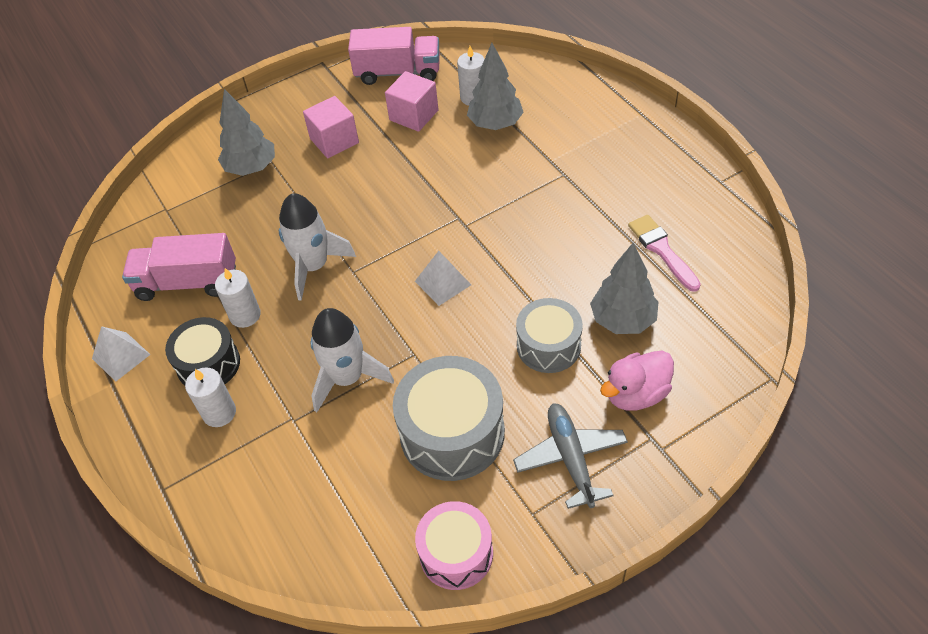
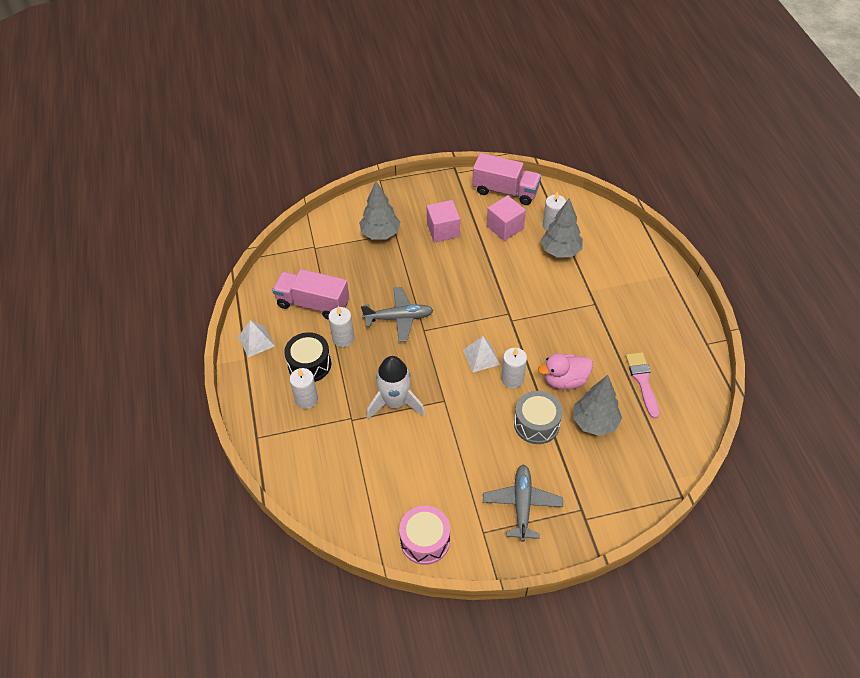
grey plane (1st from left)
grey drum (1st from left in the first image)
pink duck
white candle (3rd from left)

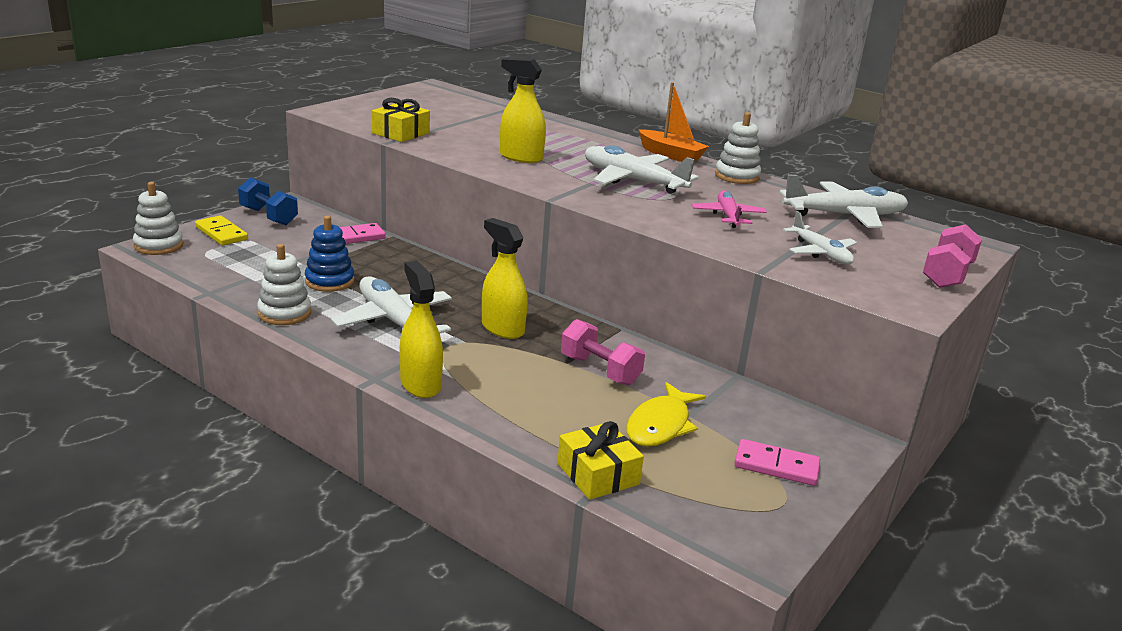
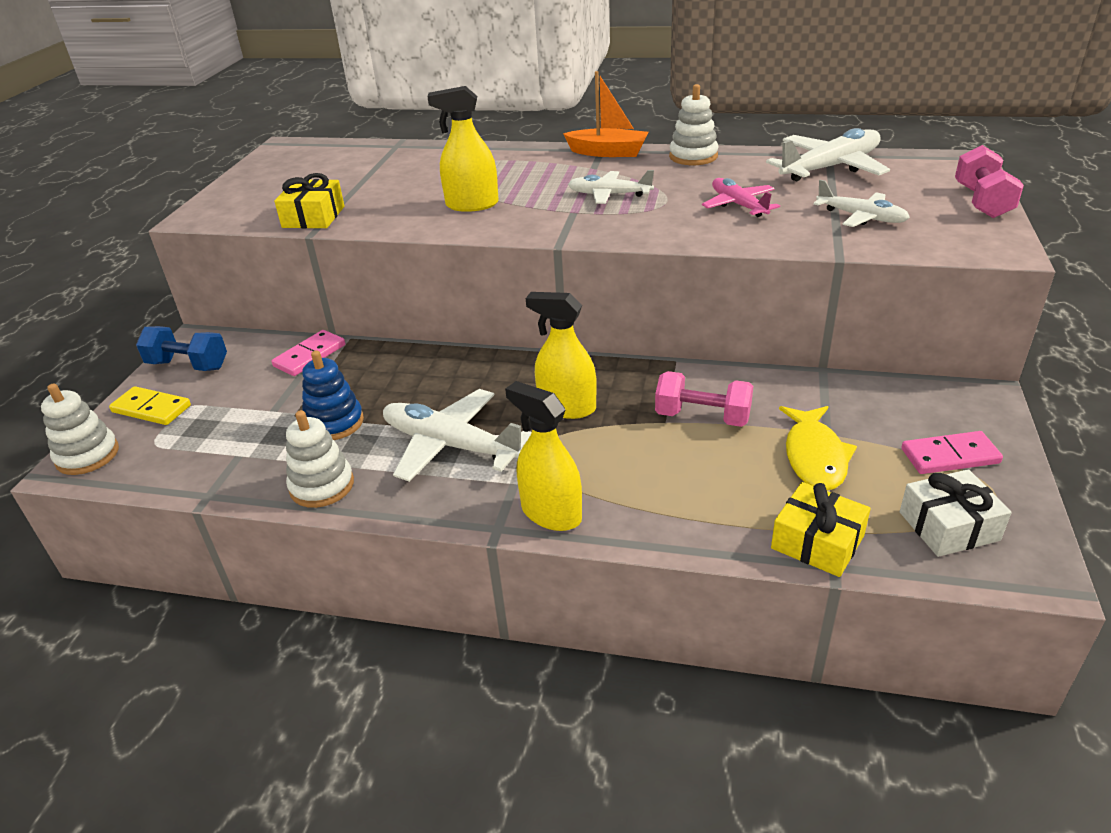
white plane (2nd from left)
white gift

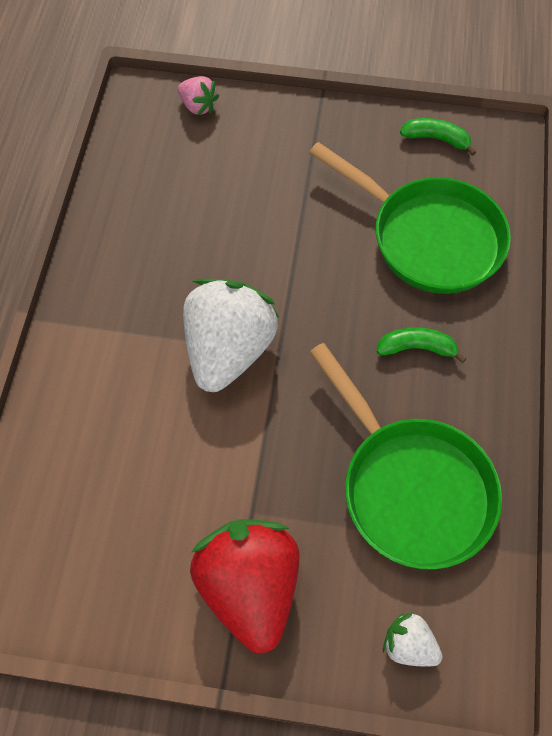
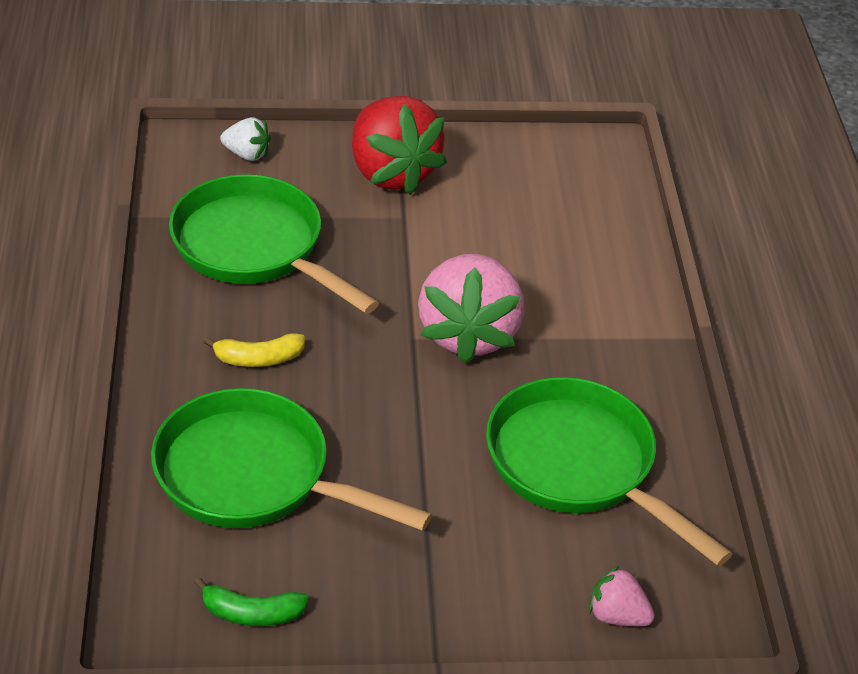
pink strawberry (1st from left)
yellow banana
green pan (3rd from left)

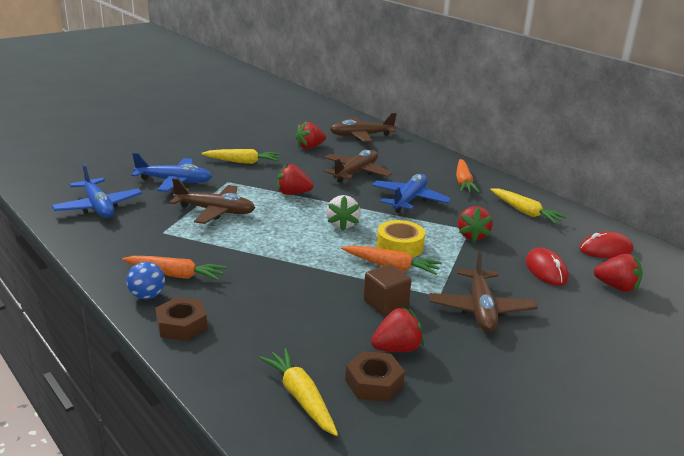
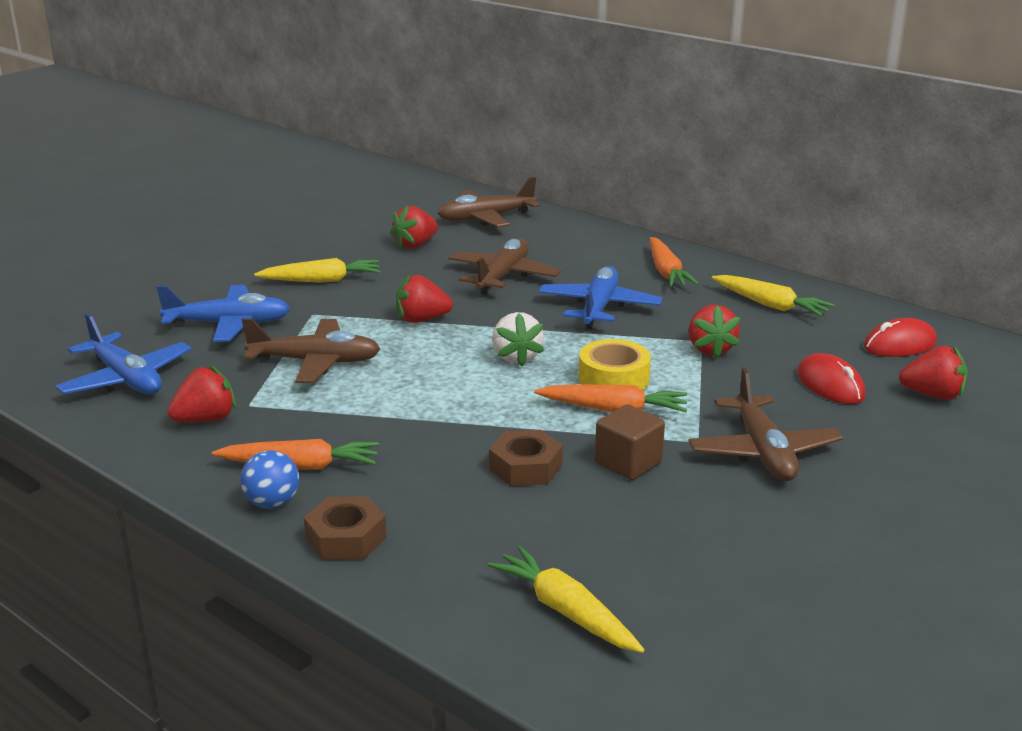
brown nut (2nd from left)
red strawberry (1st from left)

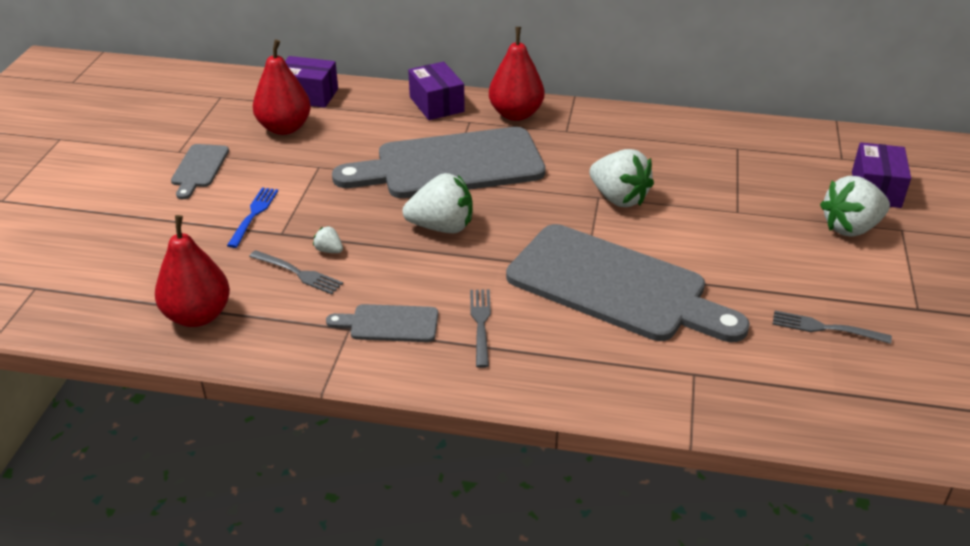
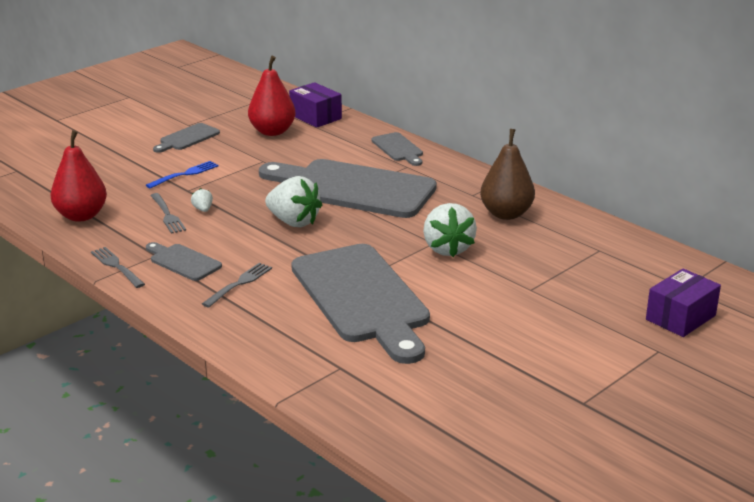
grey cutting board (5th from left)
red pear (3rd from left in the first image)
grey fork (1st from left)
white strawberry (4th from left in the first image)
brown pear

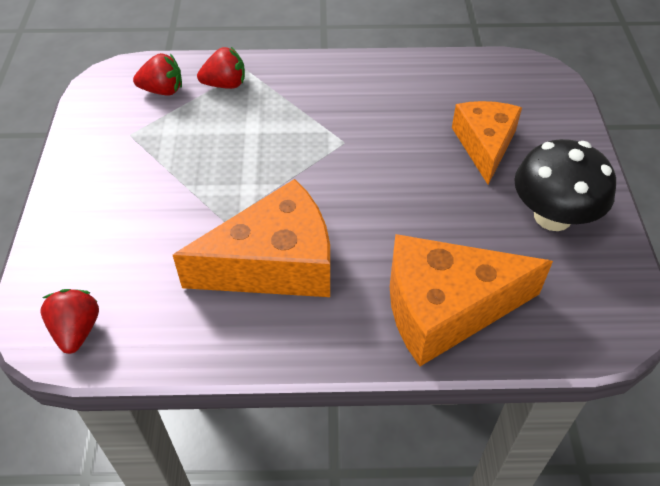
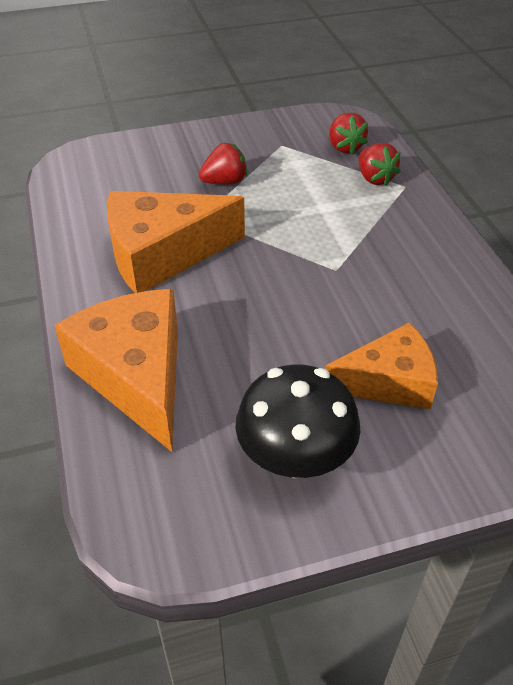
red strawberry (1st from left)
orange cheese (2nd from left)

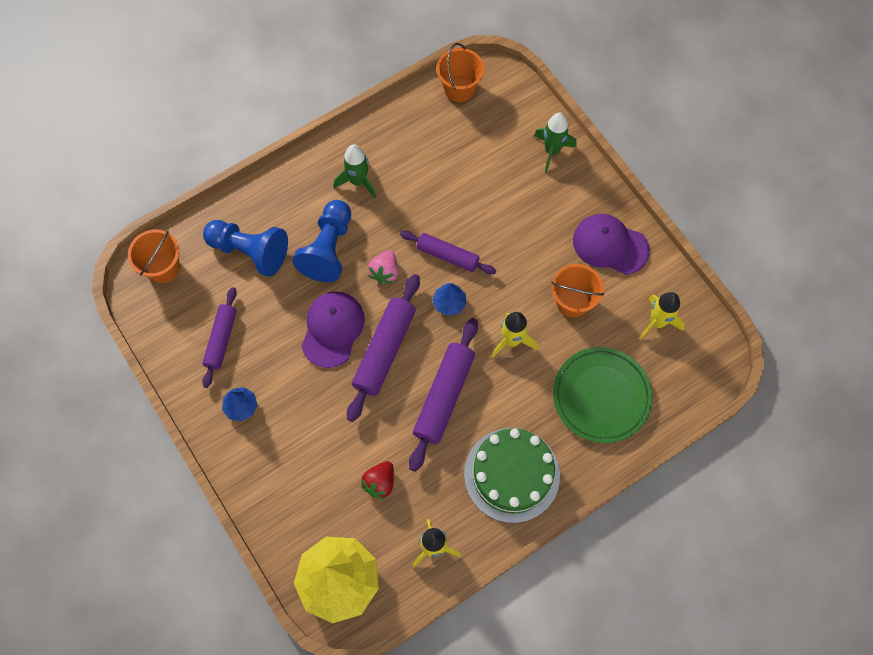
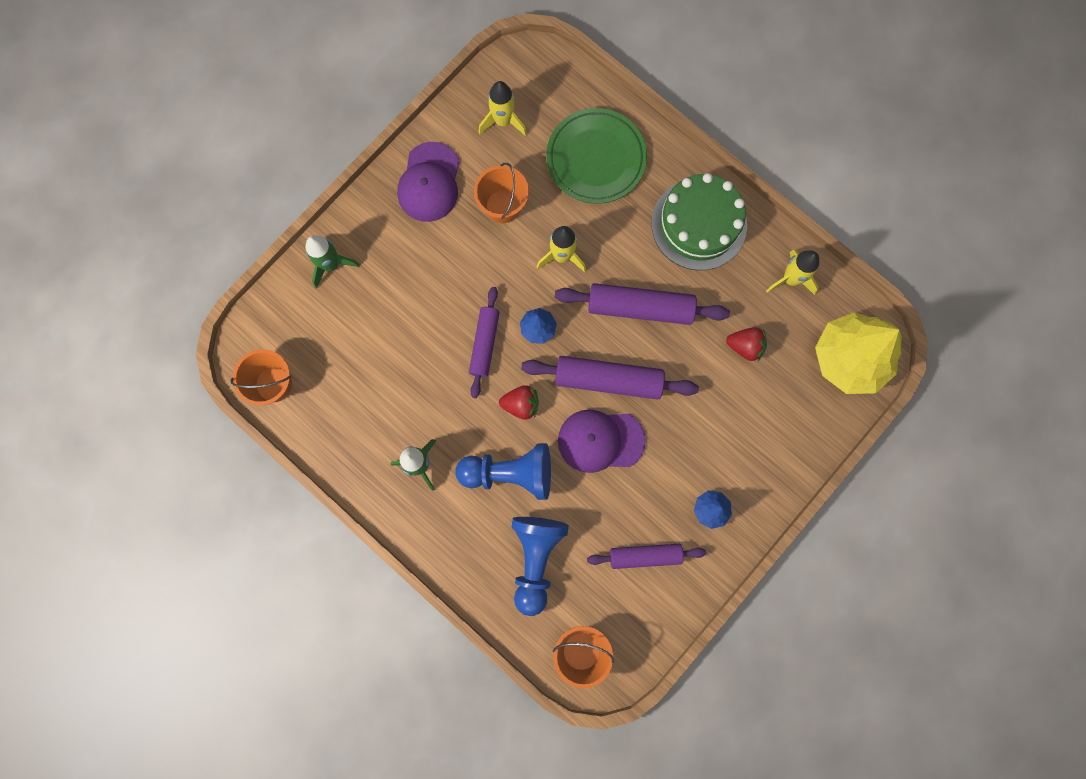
red strawberry (1st from left)

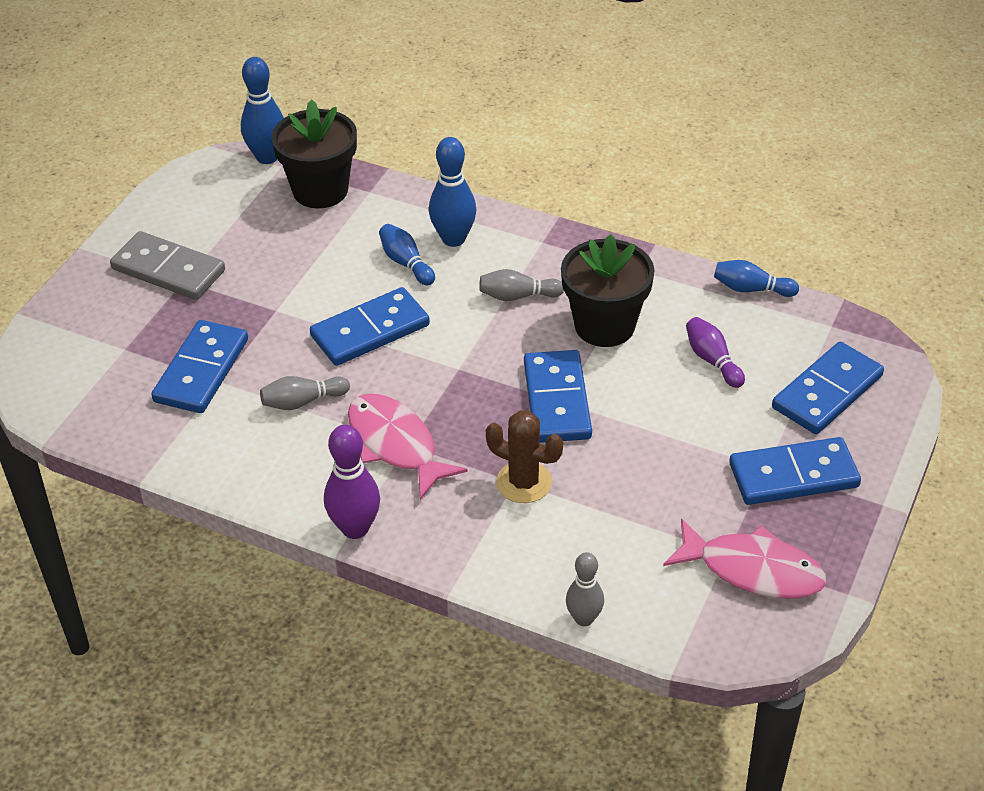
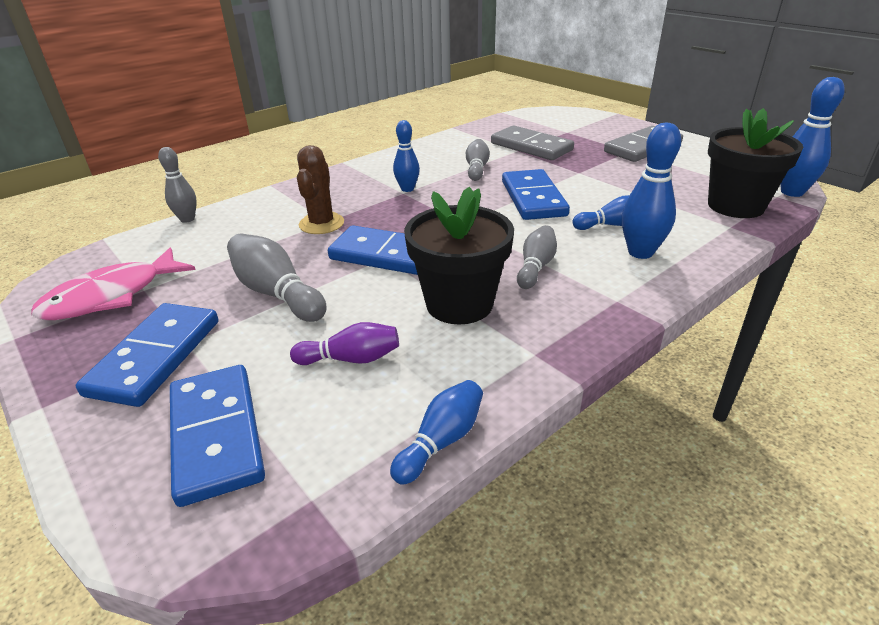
grey domino (1st from left)
purple bowling pin (1st from left in the first image)
blue bowling pin (1st from left)
brown cactus
grey bowling pin (2nd from left)

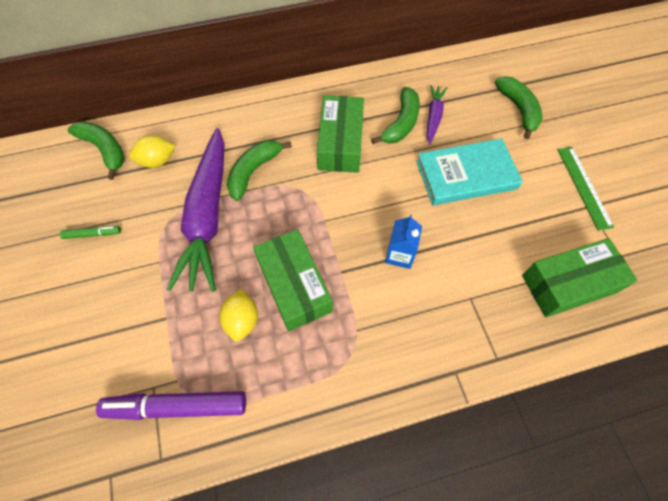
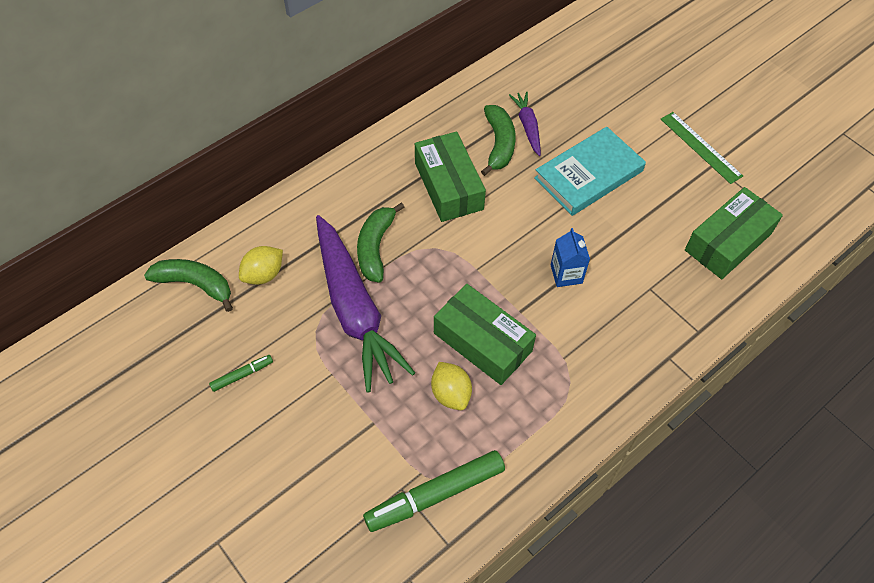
green marker (2nd from left)
green banana (4th from left in the first image)

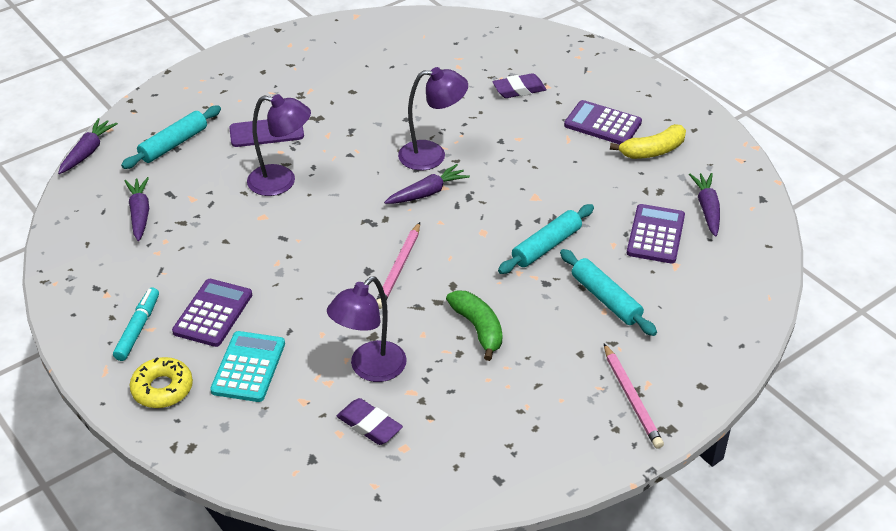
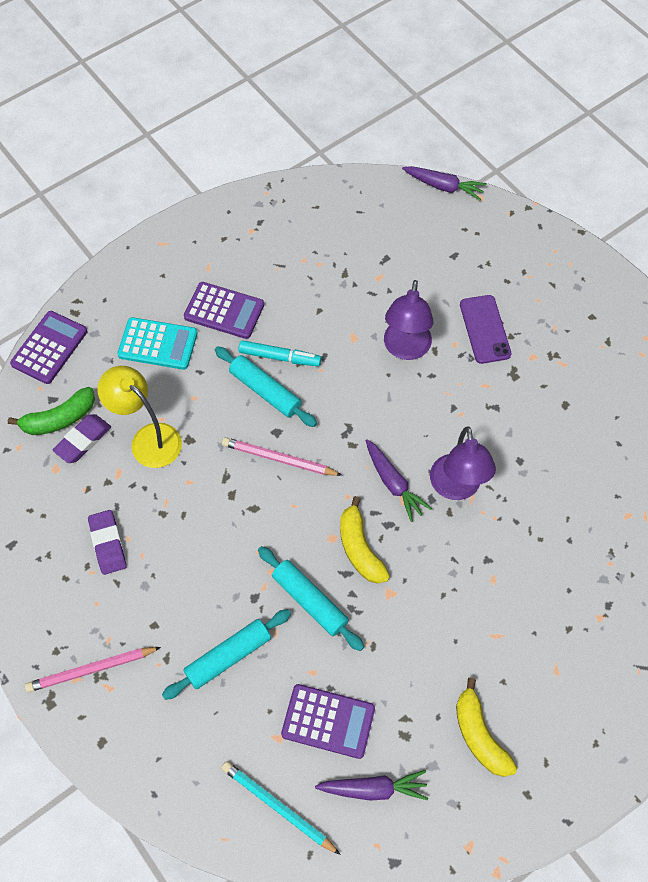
turquoise marker
turquoise rolling pin (2nd from left)
purple carrot (2nd from left in the first image)
yellow donut
yellow lamp
green banana
purple eraser (2nd from left)
purple calculator (1st from left)
turquoise pencil
yellow banana (1st from left)

